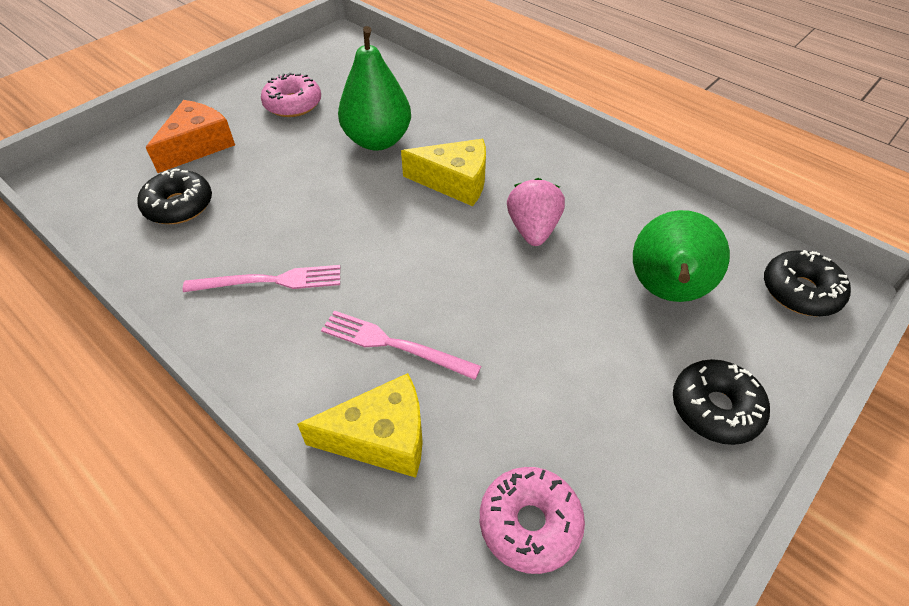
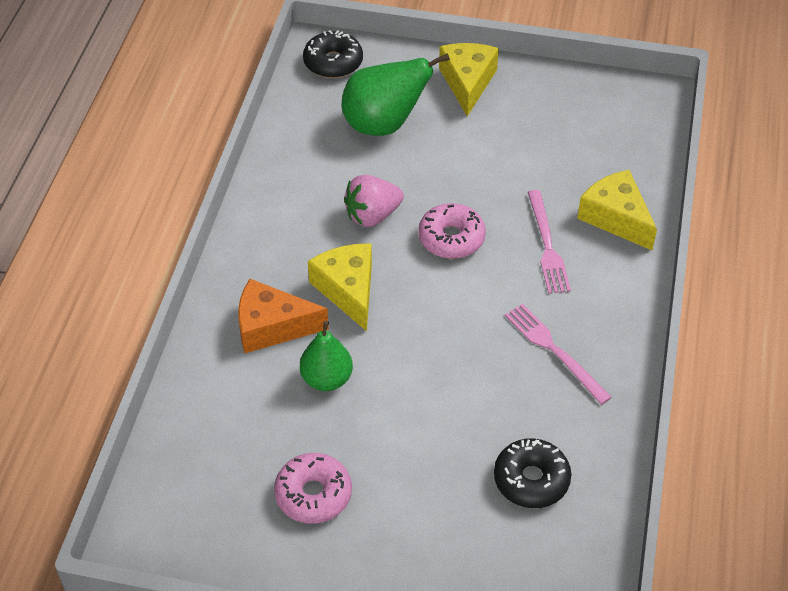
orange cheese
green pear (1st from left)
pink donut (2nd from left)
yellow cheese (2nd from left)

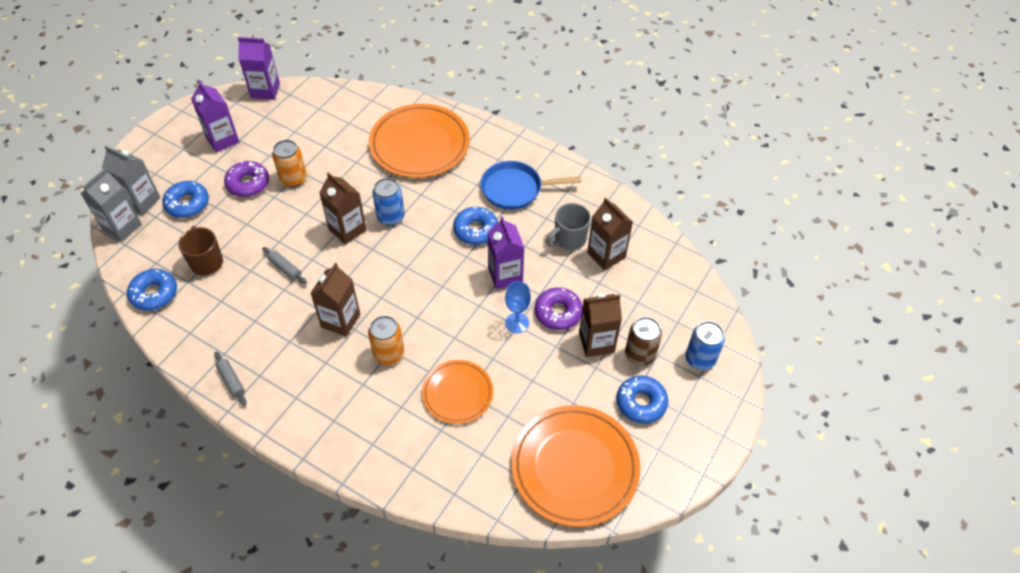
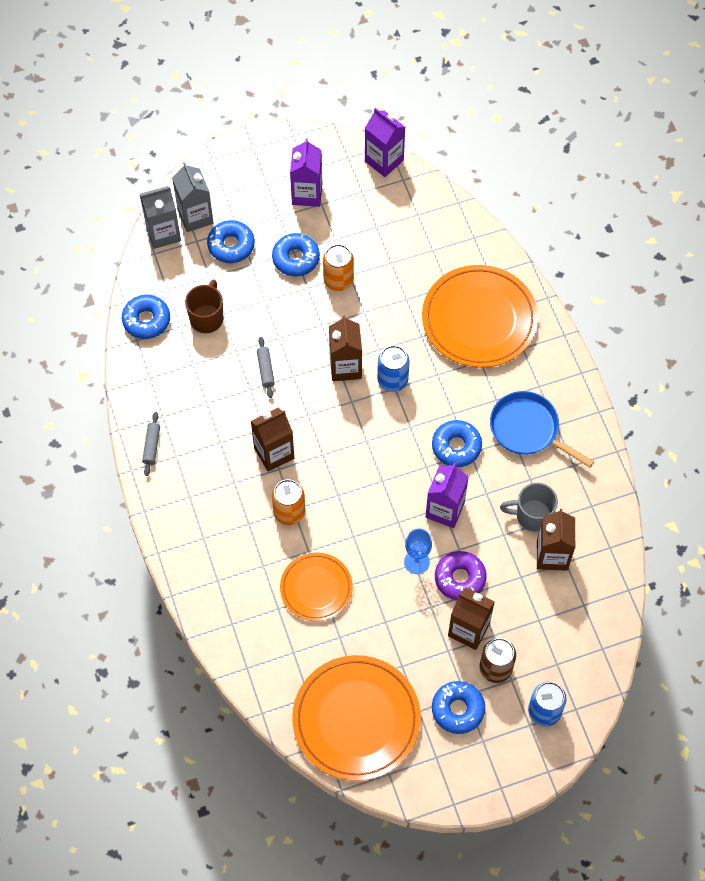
blue donut (3rd from left)

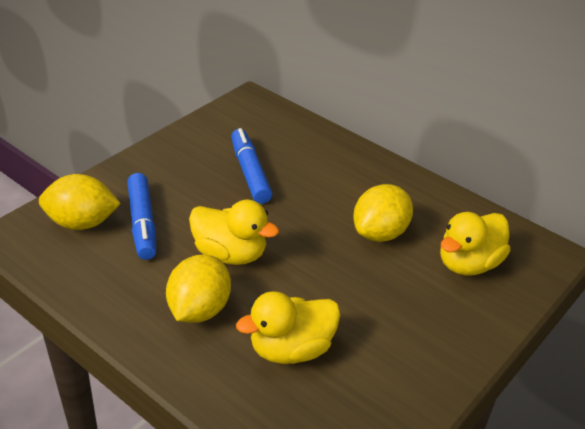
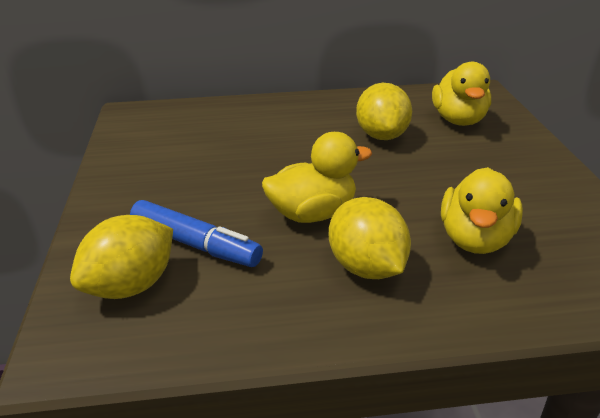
blue marker (2nd from left in the first image)

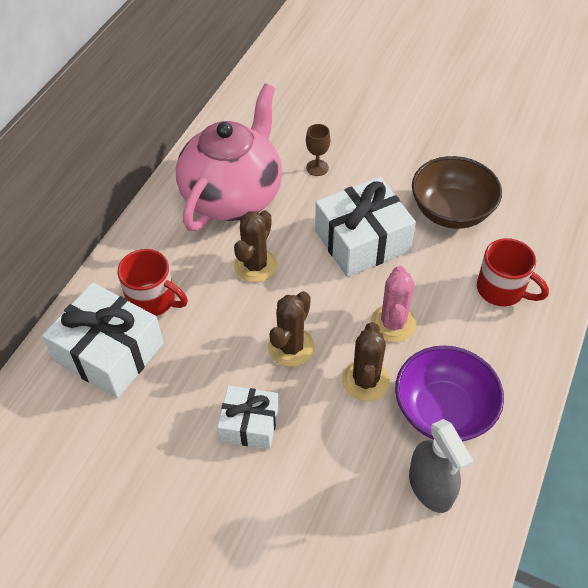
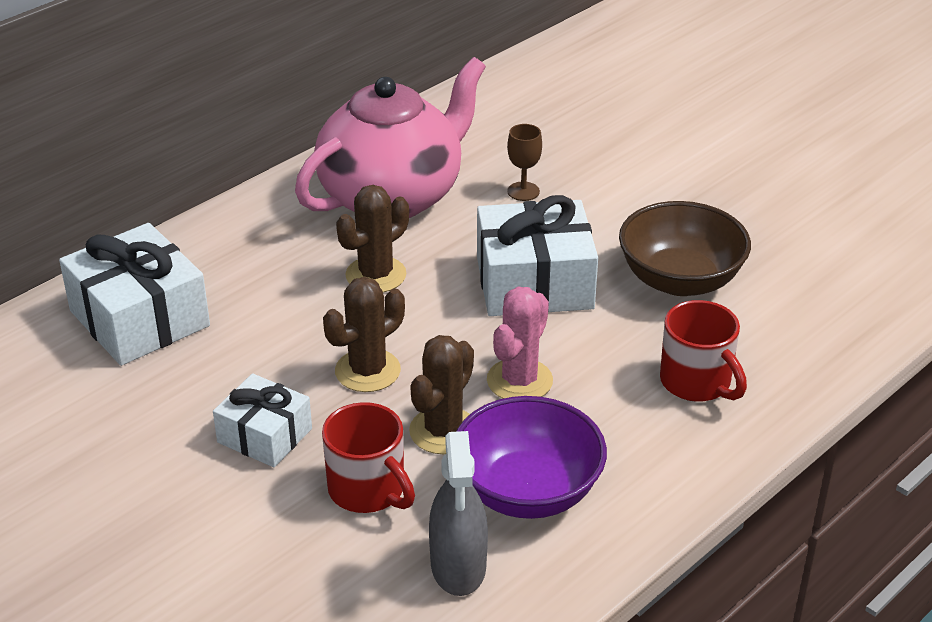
red mug (1st from left)

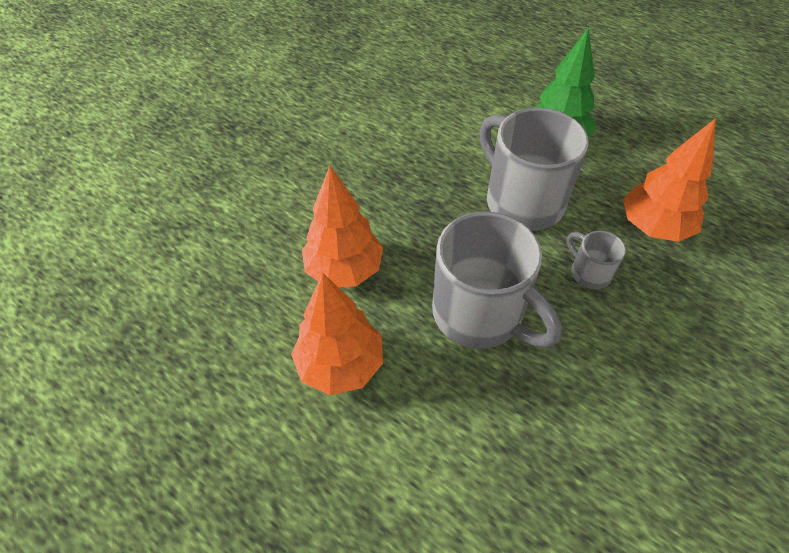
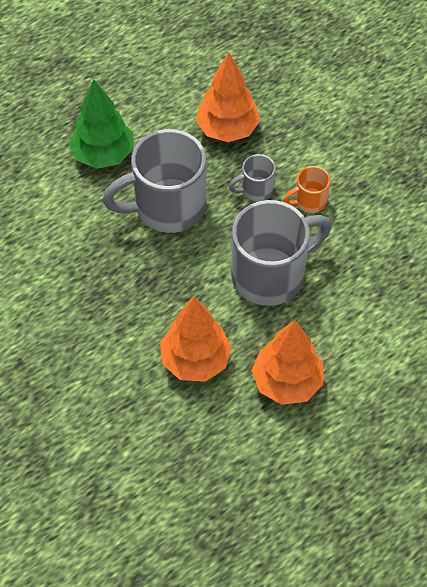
orange mug

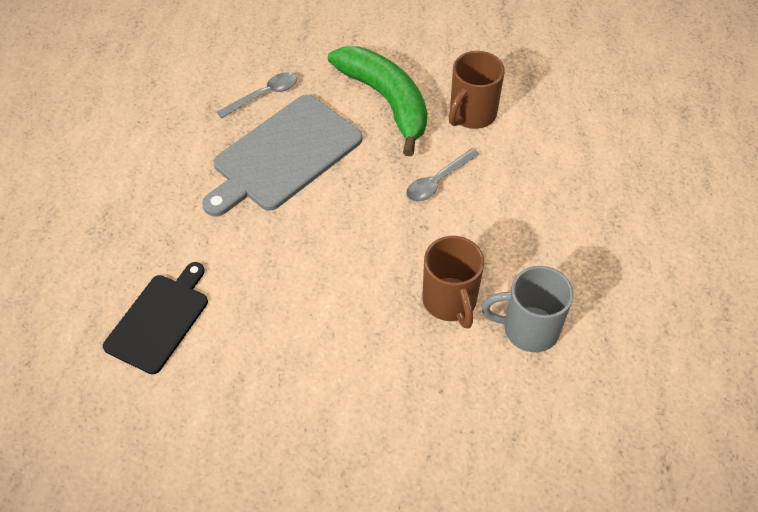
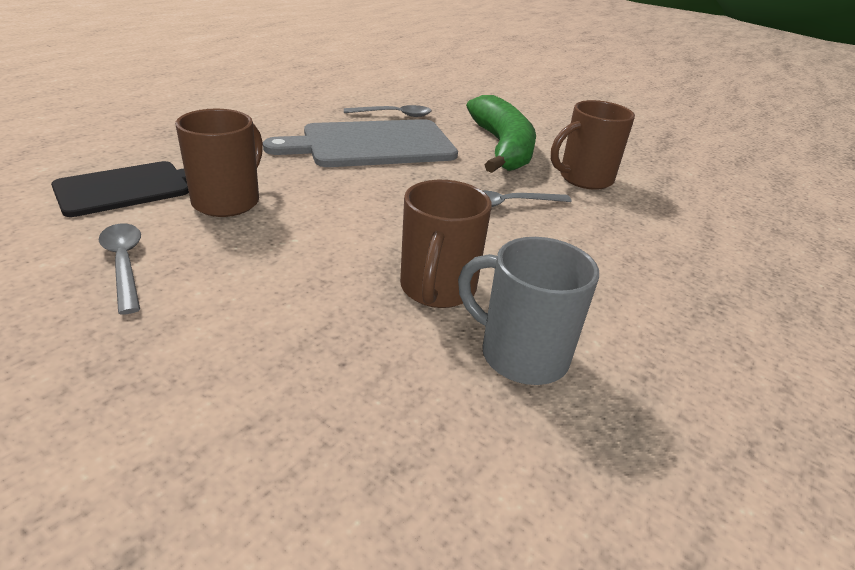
grey spoon (1st from left)
brown mug (1st from left)

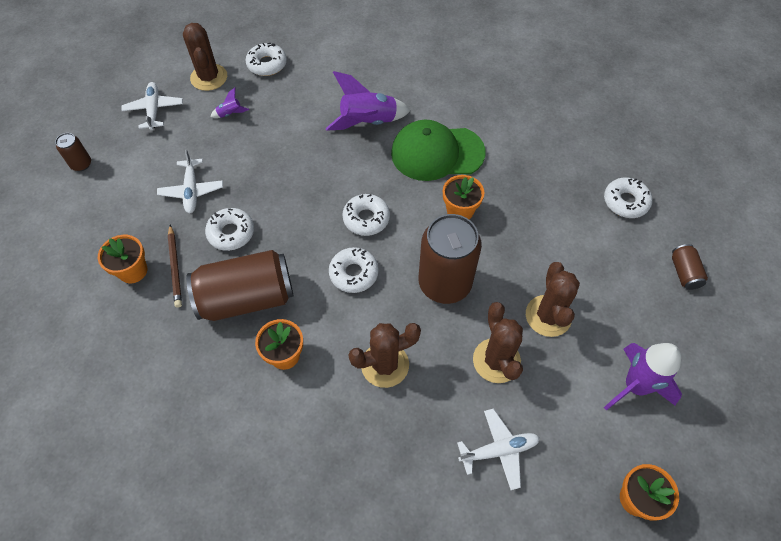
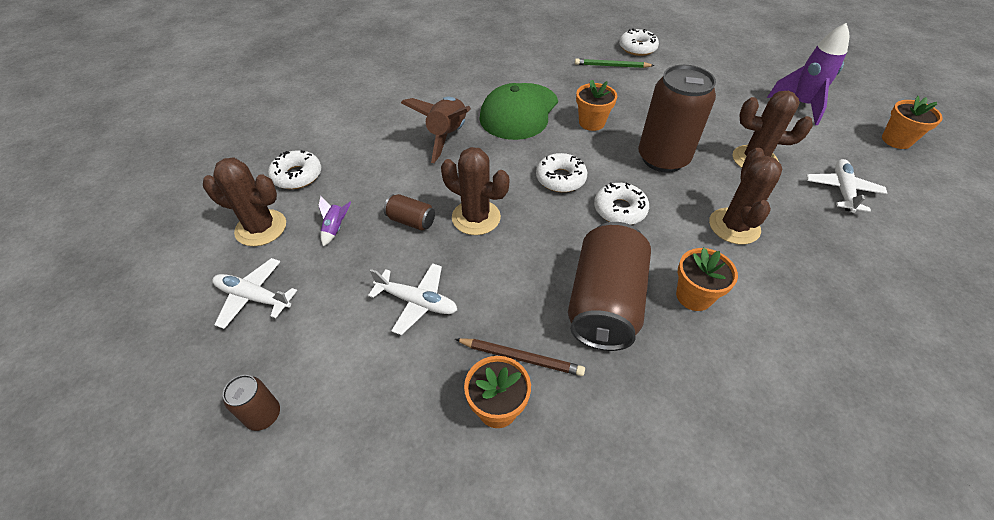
white donut (1st from left in the first image)
brown rocket
brown cactus (2nd from left)
brown can (2nd from left)
green pencil

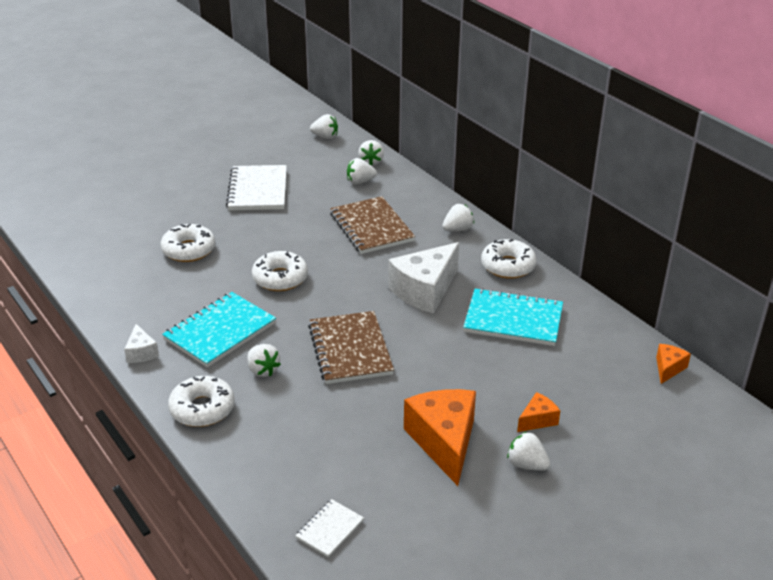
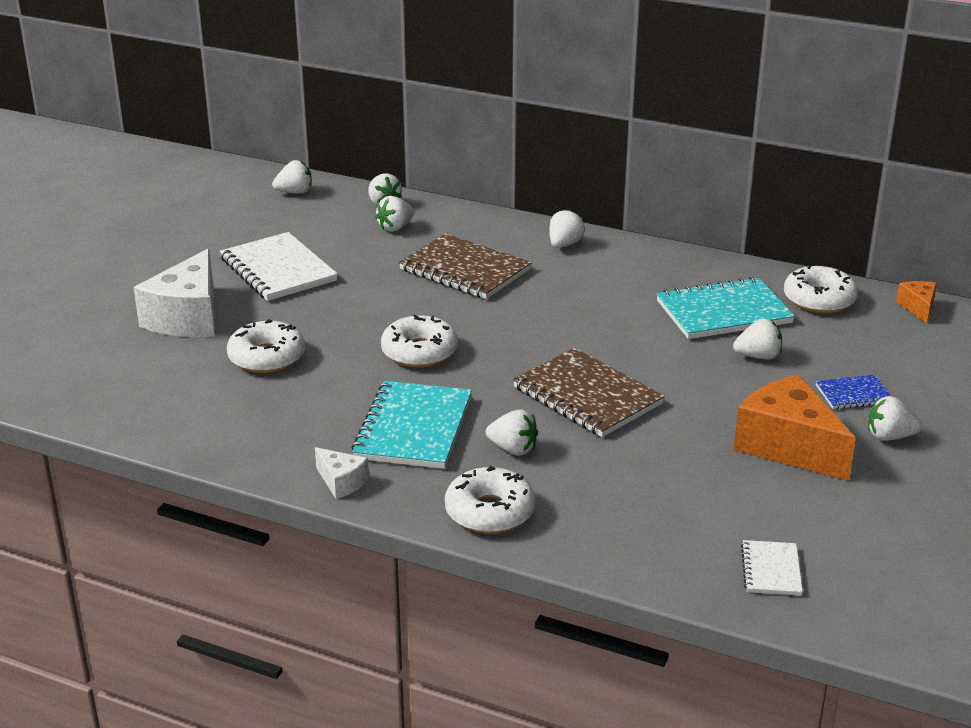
white cheese (1st from left)
white donut (4th from left)
blue notebook
white strawberry (6th from left)

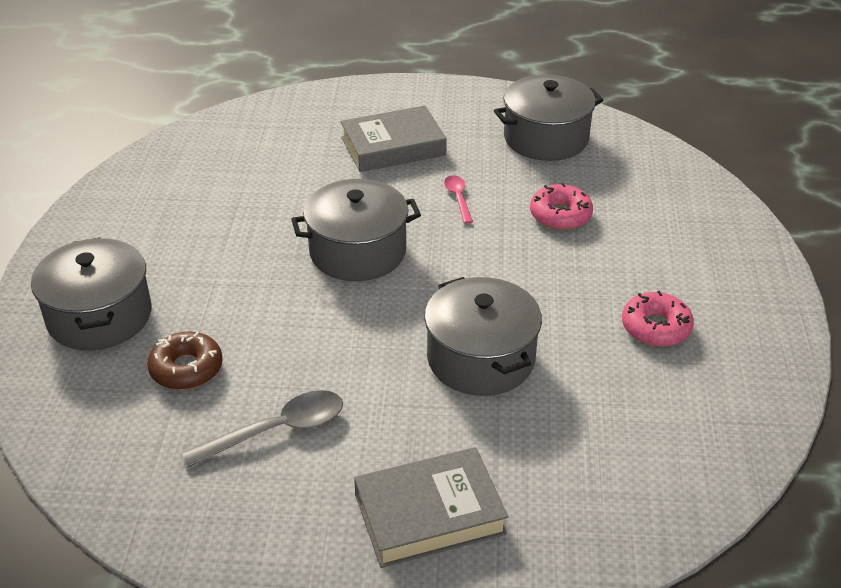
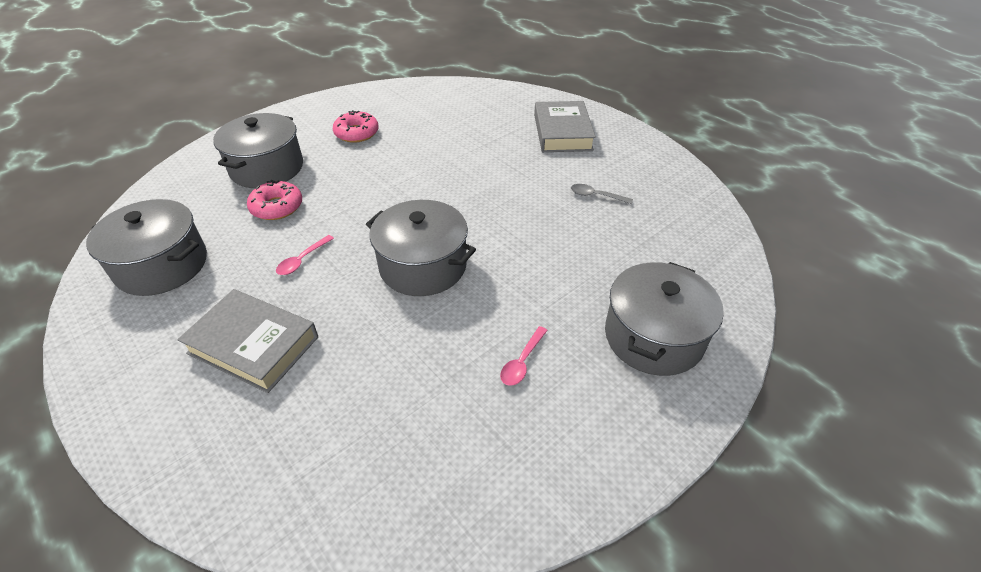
brown donut
grey spoon
grey book (2nd from left)
grey pot (2nd from left)
pink spoon (2nd from left)

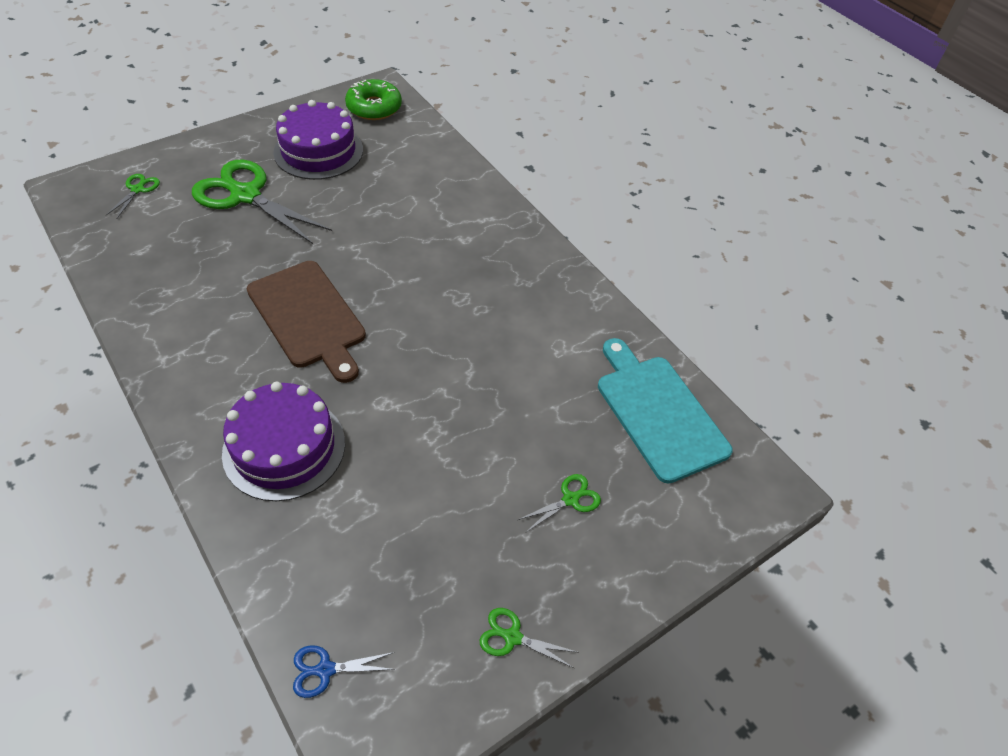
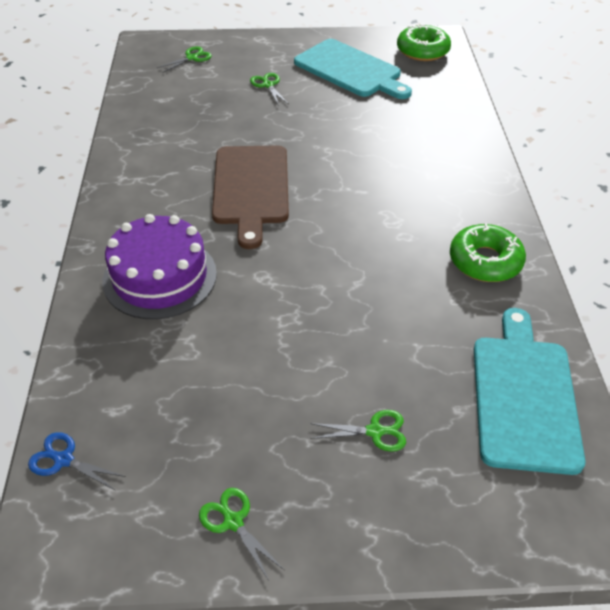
green scissors (3rd from left)
turquoise cutting board (1st from left)
green donut (2nd from left)

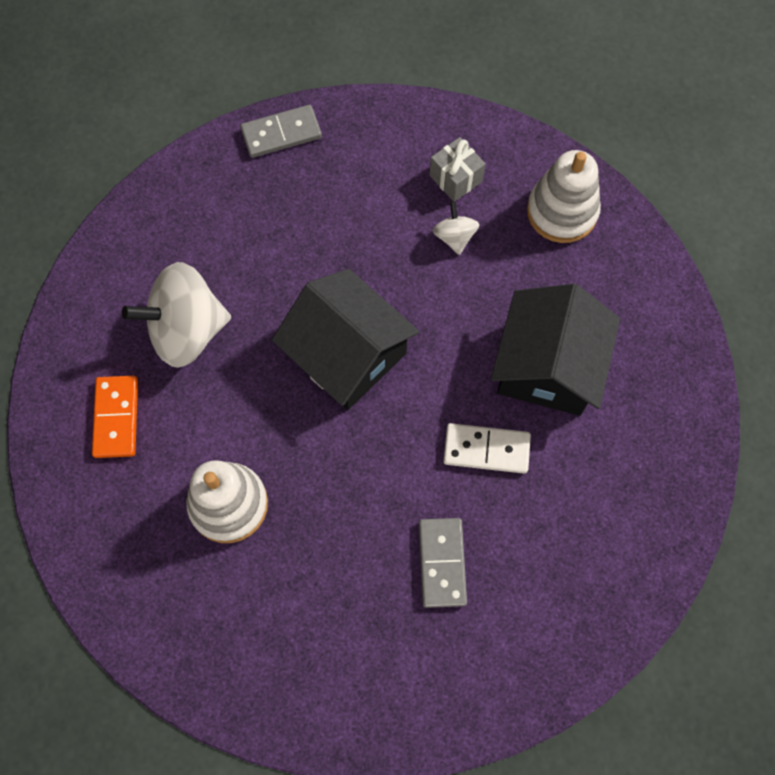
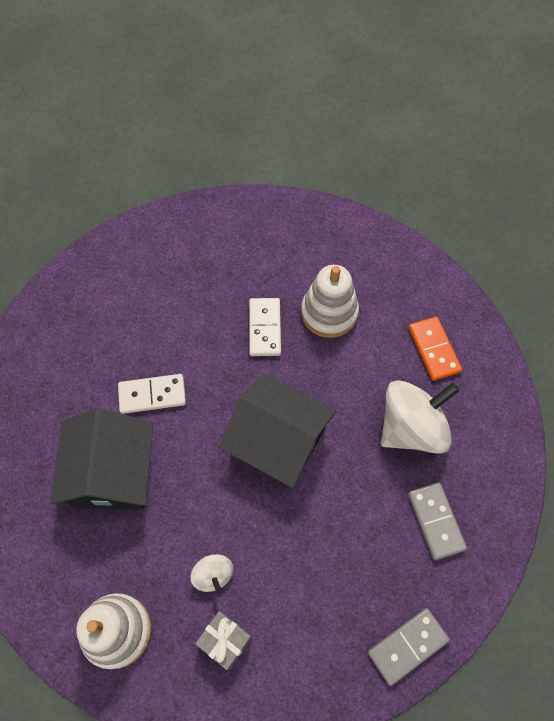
grey domino (2nd from left)
white domino (2nd from left)

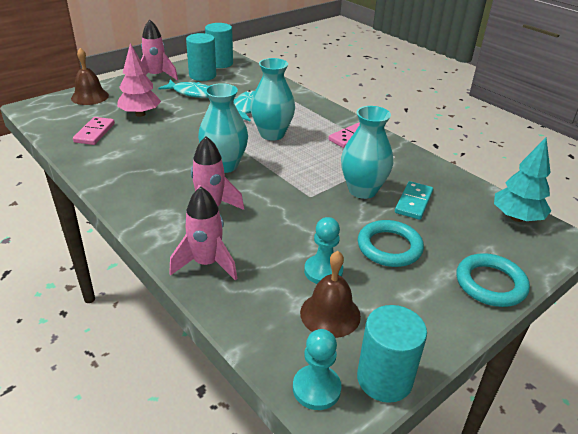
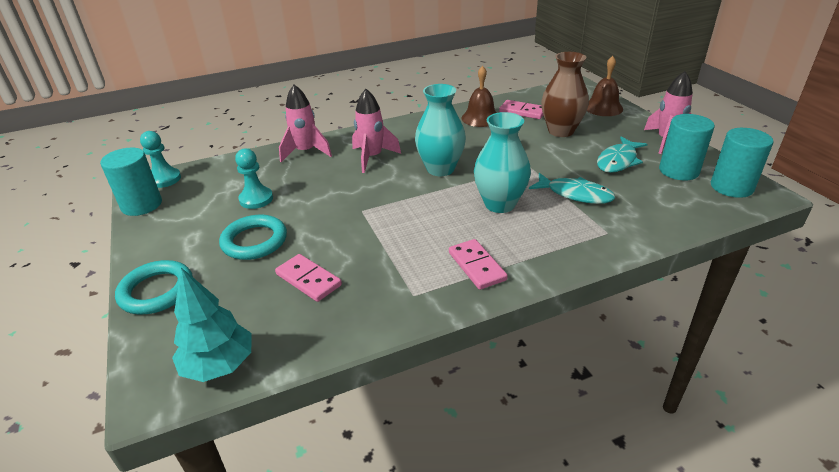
brown vase
brown bell (1st from left)
turquoise vase (3rd from left in the first image)
pink domino (1st from left)

